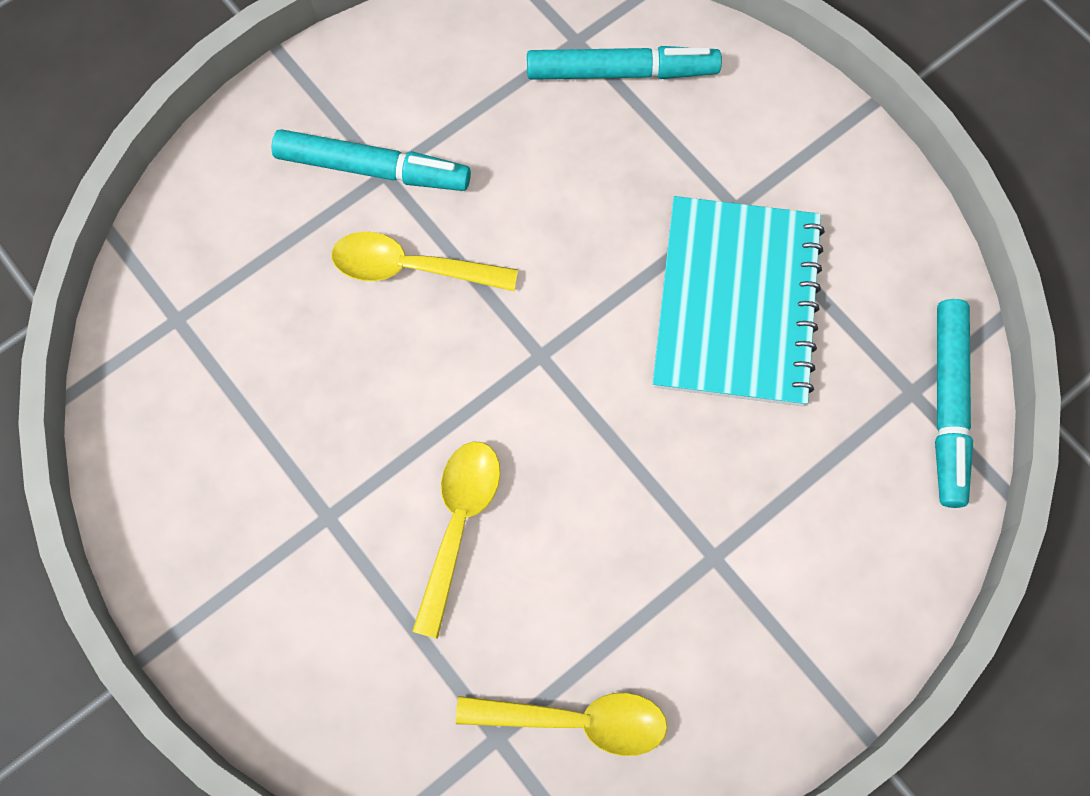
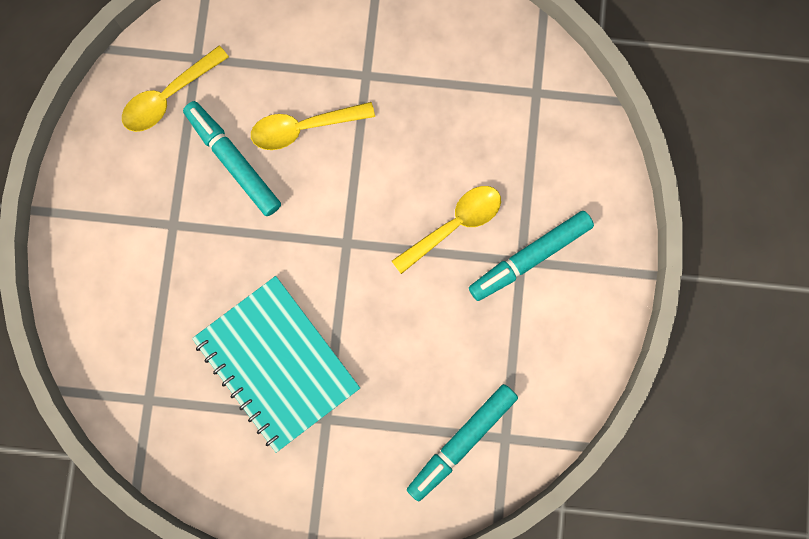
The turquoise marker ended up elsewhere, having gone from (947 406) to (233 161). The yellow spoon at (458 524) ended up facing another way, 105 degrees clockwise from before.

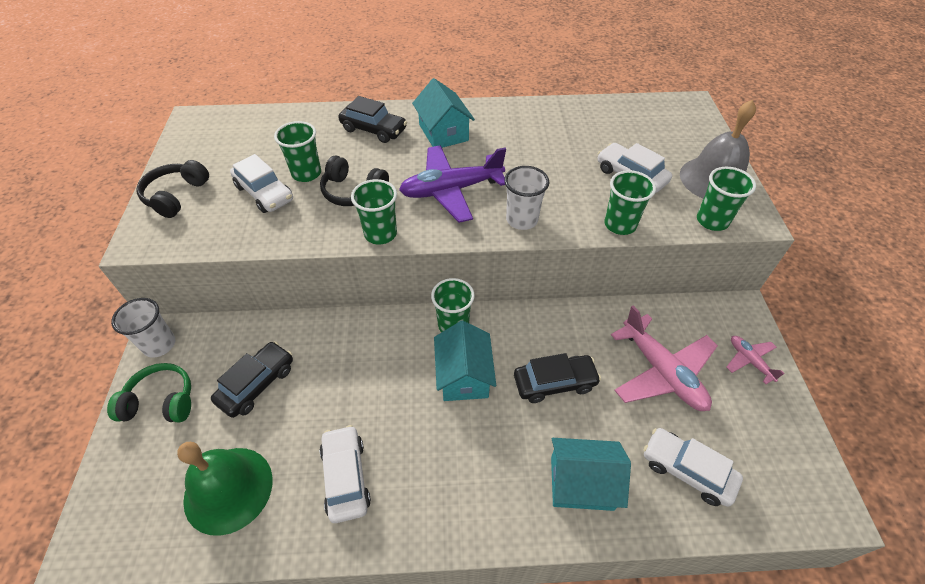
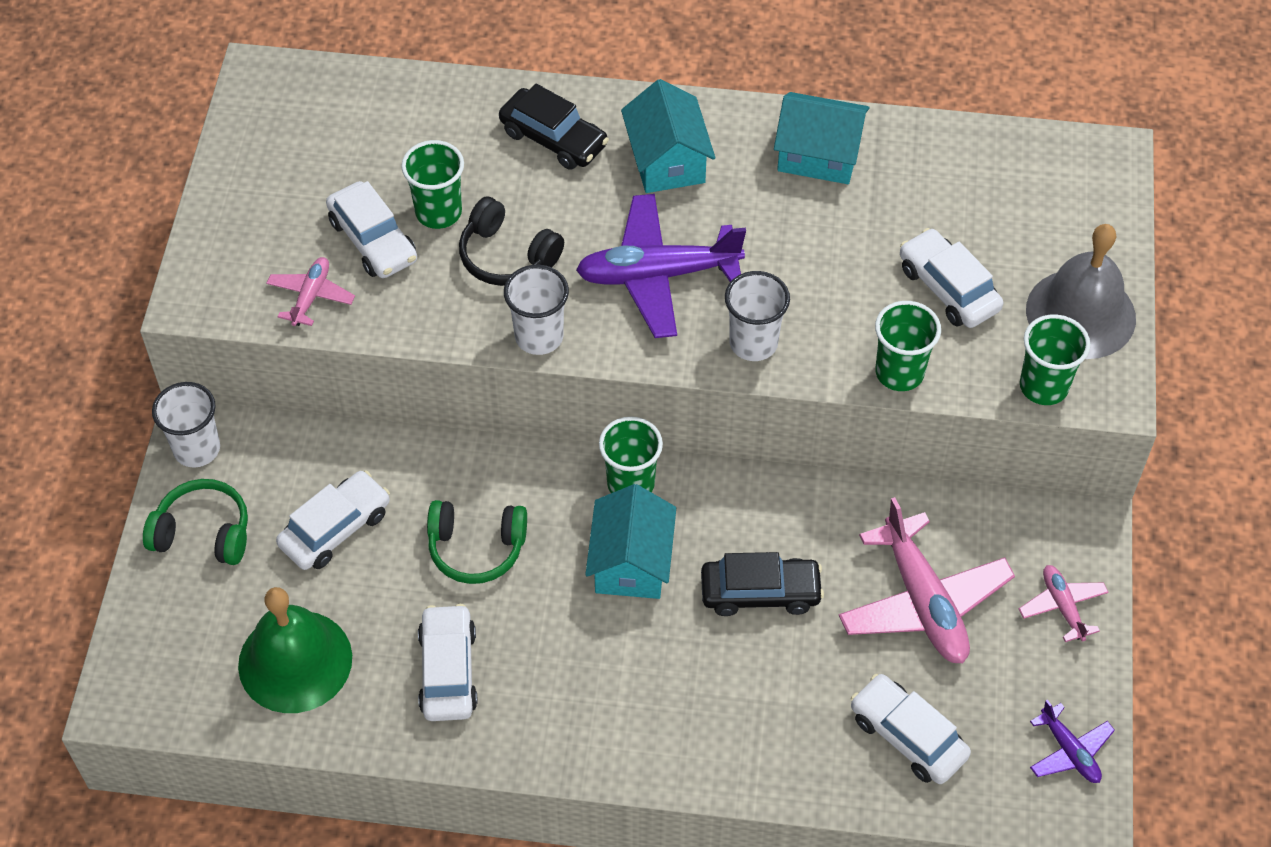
The second view gained the pink plane at (311 296). What was the black car at (257 384) turned into the white car at (335 528). The second view gained the green headphones at (476 548). What was the green cup at (380 234) turned into the white cup at (539 337). The turquoise house ended up elsewhere, having gone from (581 483) to (818 155). The second view gained the purple plane at (1069 751). The second view lost the black headphones at (176 196).

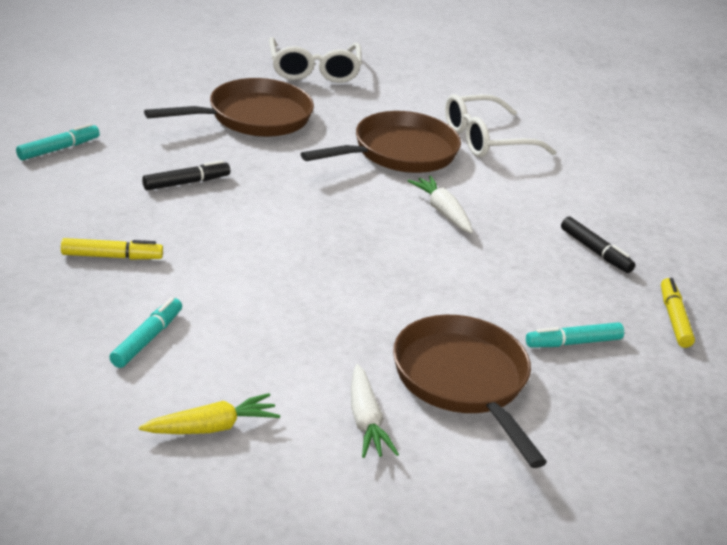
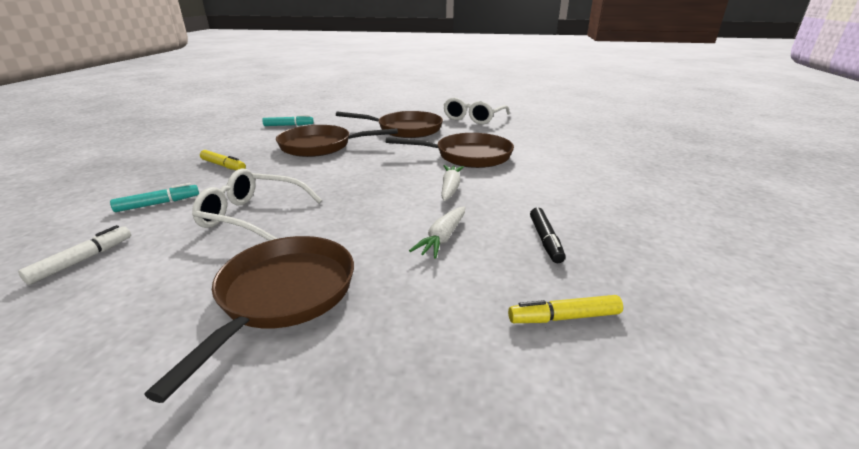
Where the yellow carrot stood at (212 427), the white marker came to stand at (83 260). The white glasses ended up elsewhere, having gone from (486 139) to (252 216). Where the black marker stood at (186 183), the brown pan came to stand at (320 146). The white carrot ended up elsewhere, having gone from (365 421) to (442 238). The yellow marker at (674 319) ended up facing another way, 135 degrees counterclockwise from before. The second view lost the turquoise marker at (573 343).

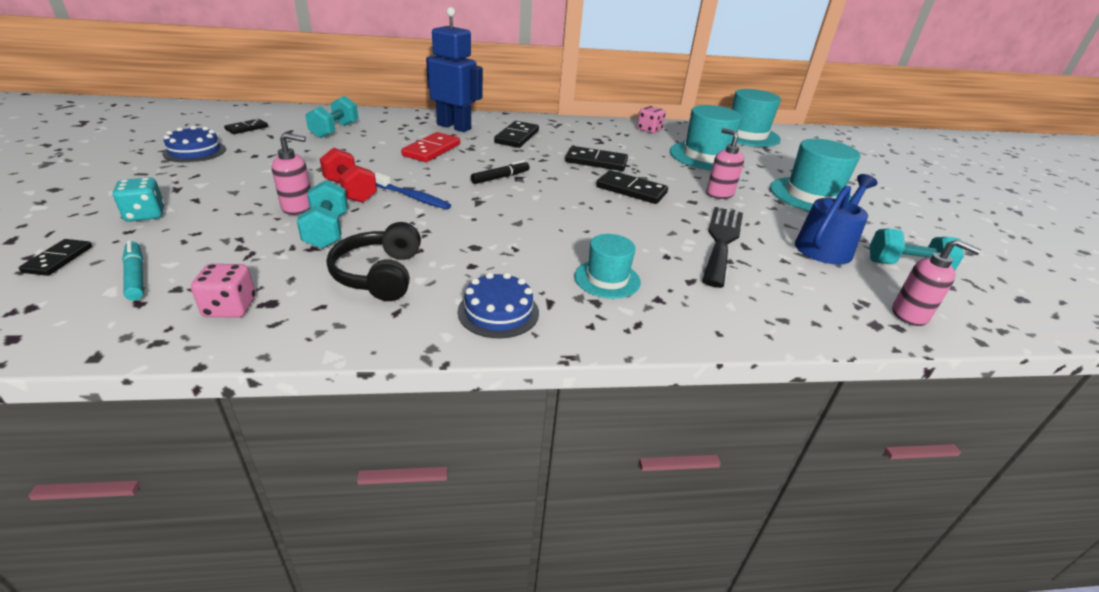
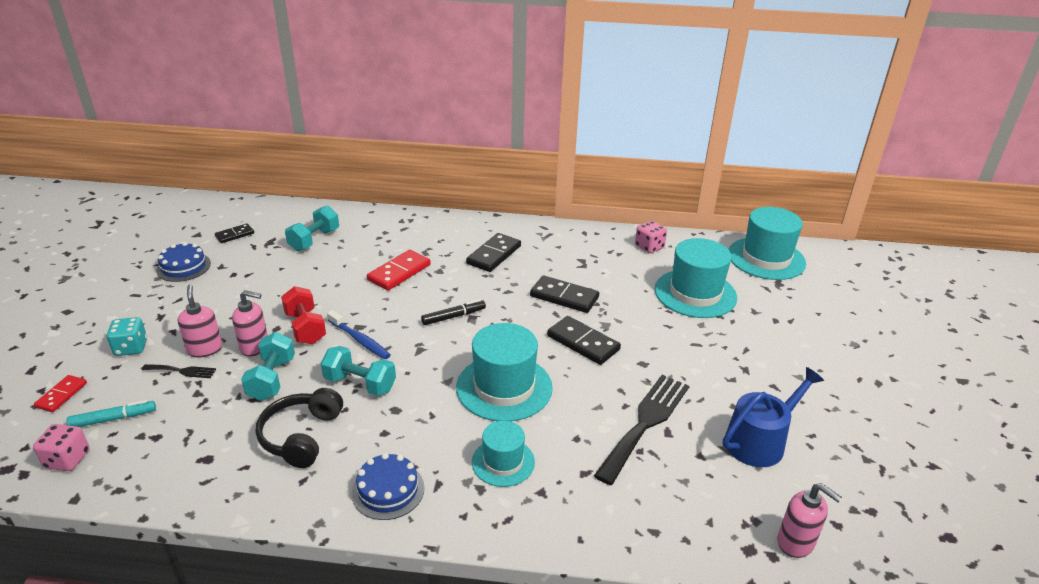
The pink dice ended up elsewhere, having gone from (230 307) to (67 459). What was the black domino at (58 259) turned into the red domino at (61 395). The turquoise marker at (136 276) ended up facing another way, 90 degrees clockwise from before. The second view gained the black fork at (182 371). The pink soap dispenser ended up elsewhere, having gone from (719 194) to (205 349). The turquoise dumbbell ended up elsewhere, having gone from (906 266) to (360 384). The turquoise hat ended up elsewhere, having gone from (811 196) to (504 387). The second view lost the blue robot at (454 127).

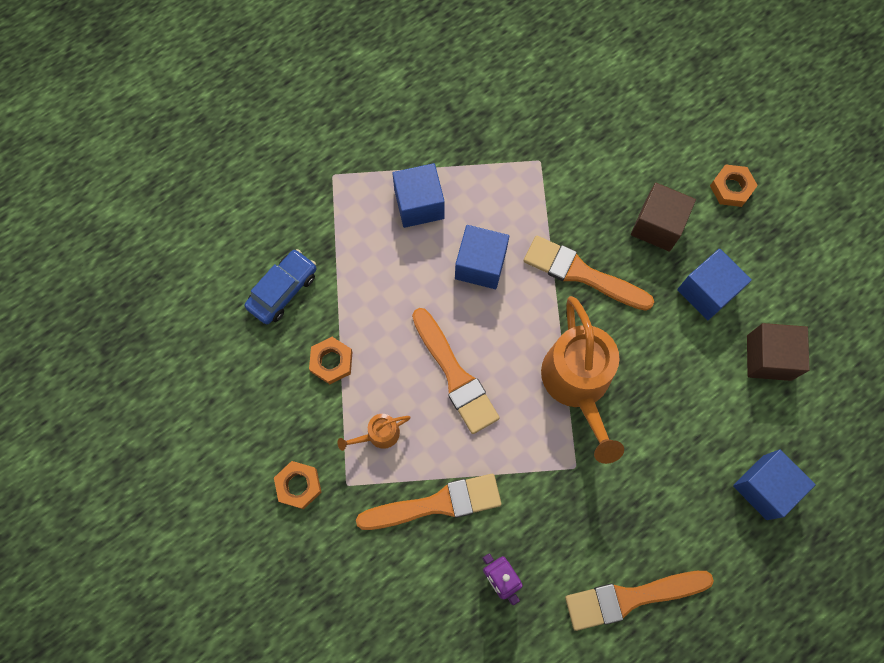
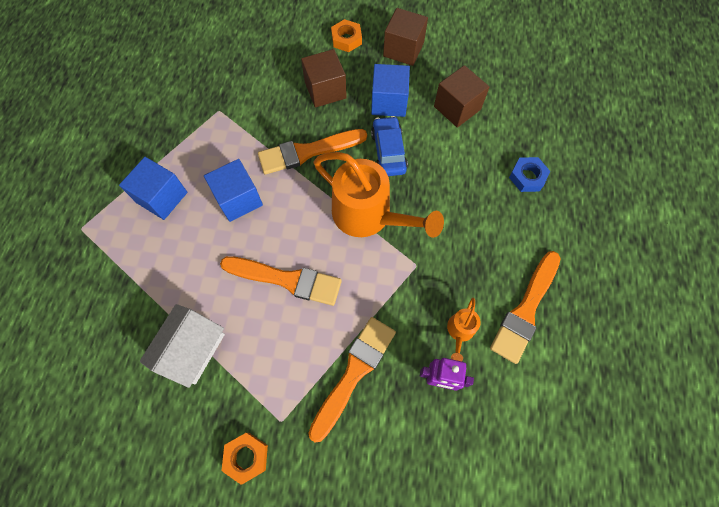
Where the orange nut stood at (331 362), the white house came to stand at (192 349). The blue car ended up elsewhere, having gone from (283 290) to (388 152). The second view gained the brown cube at (403 49). The orange watering can ended up elsewhere, having gone from (378 435) to (459 332). Where the blue cube stood at (764 487), the blue nut came to stand at (527 177).

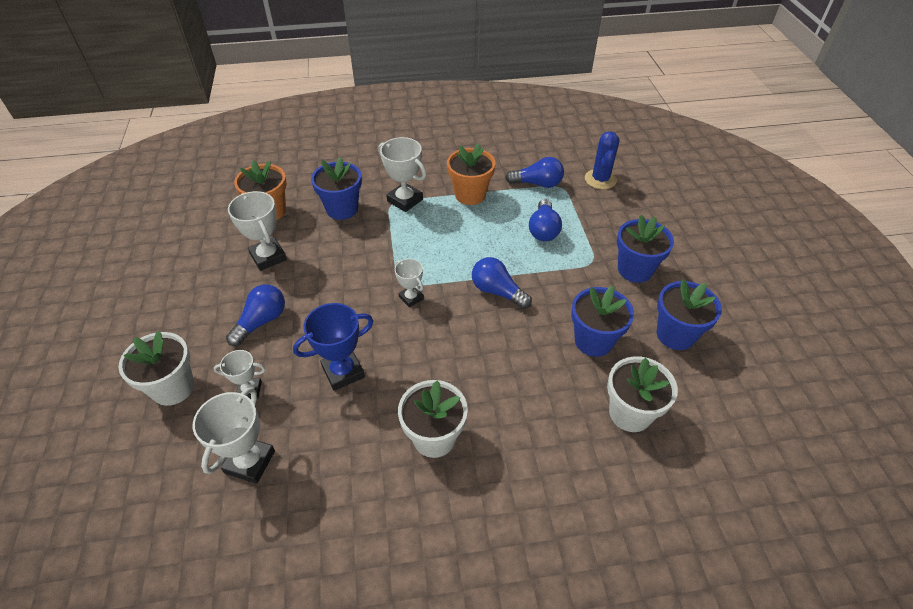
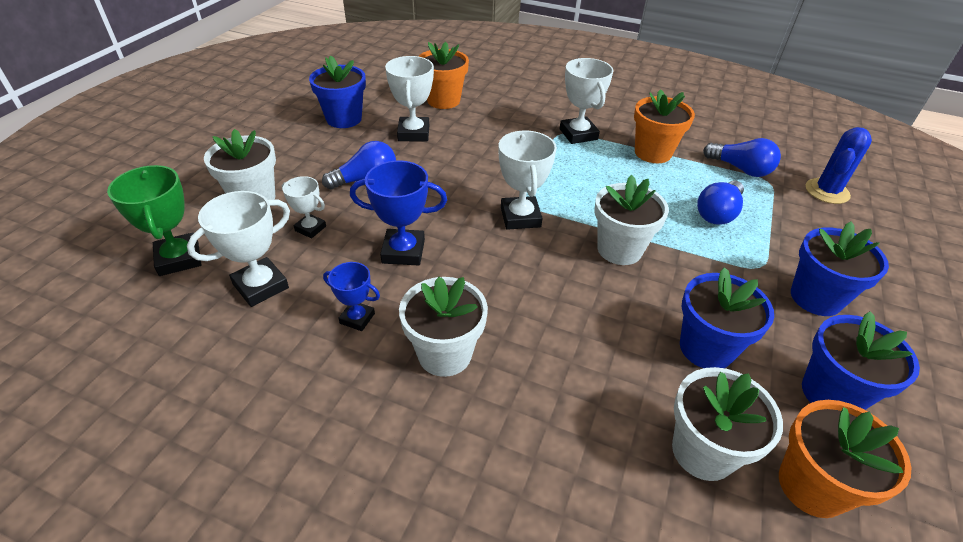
The second view gained the green trophy at (179 258). The blue flower pot ended up elsewhere, having gone from (342 209) to (344 119). The second view gained the blue trophy at (357 318). The size of the white trophy at (411 298) changed by a factor of 1.66. Where the blue light bulb stood at (497 291), the white flower pot came to stand at (619 249). The second view gained the orange flower pot at (812 486).

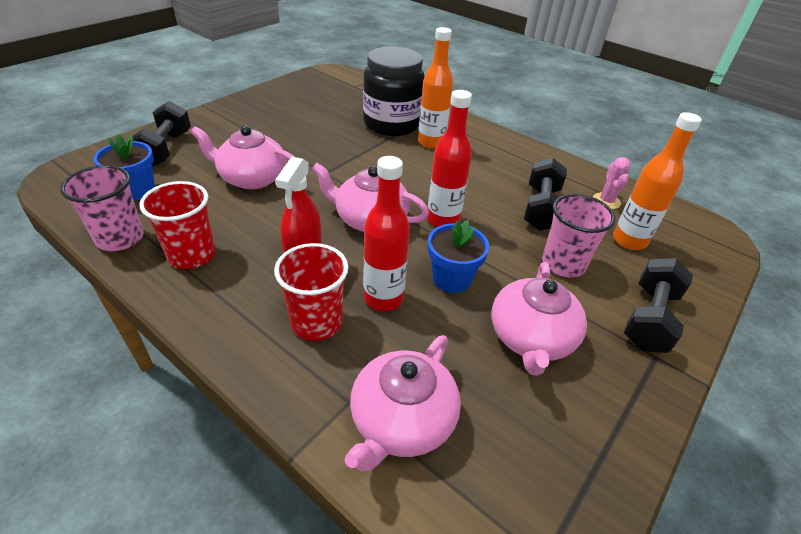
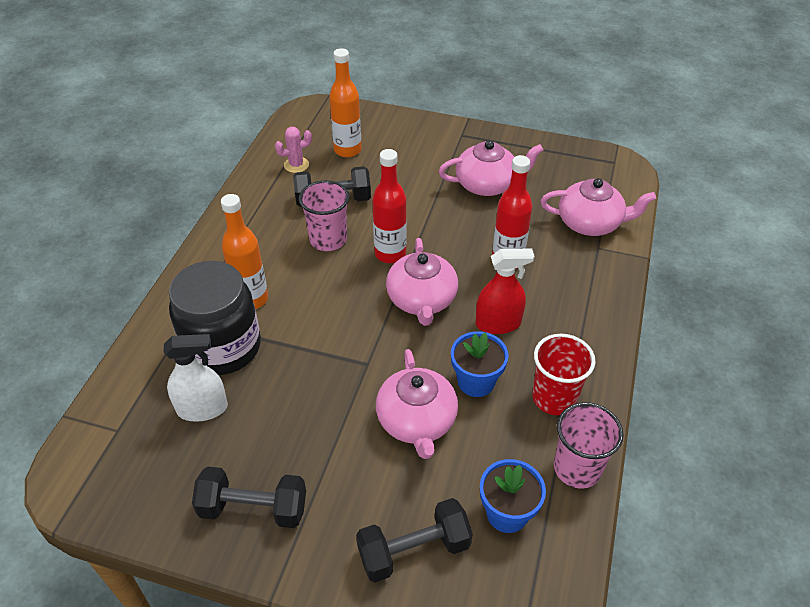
The second view gained the white spray bottle at (202 408). The black dumbbell ended up elsewhere, having gone from (649 319) to (253 508). The pink cup ended up elsewhere, having gone from (563 264) to (328 239). The blue flower pot ended up elsewhere, having gone from (451 279) to (476 382). The second view lost the red cup at (316 322).

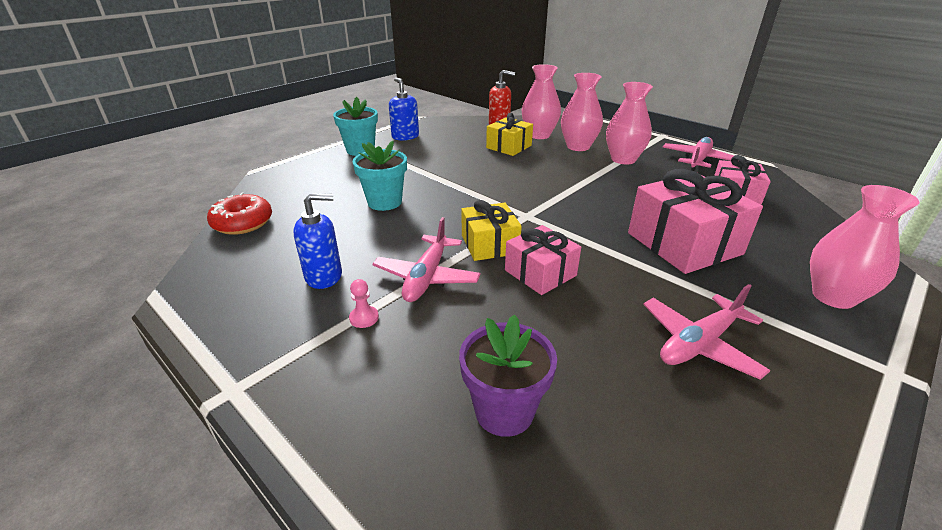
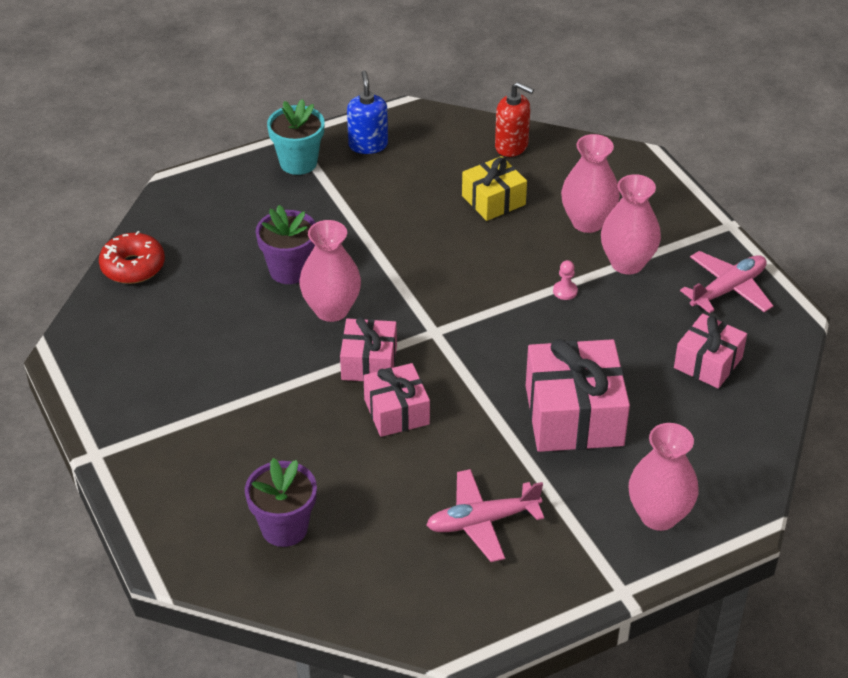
What was the turquoise flower pot at (384 202) turned into the purple flower pot at (289 270). The pink vase ended up elsewhere, having gone from (539 135) to (331 309). What was the yellow gift at (490 244) turned into the pink gift at (369 362). The pink pawn ended up elsewhere, having gone from (364 318) to (565 291). The second view lost the blue soap dispenser at (324 276). The second view lost the pink plane at (427 277).

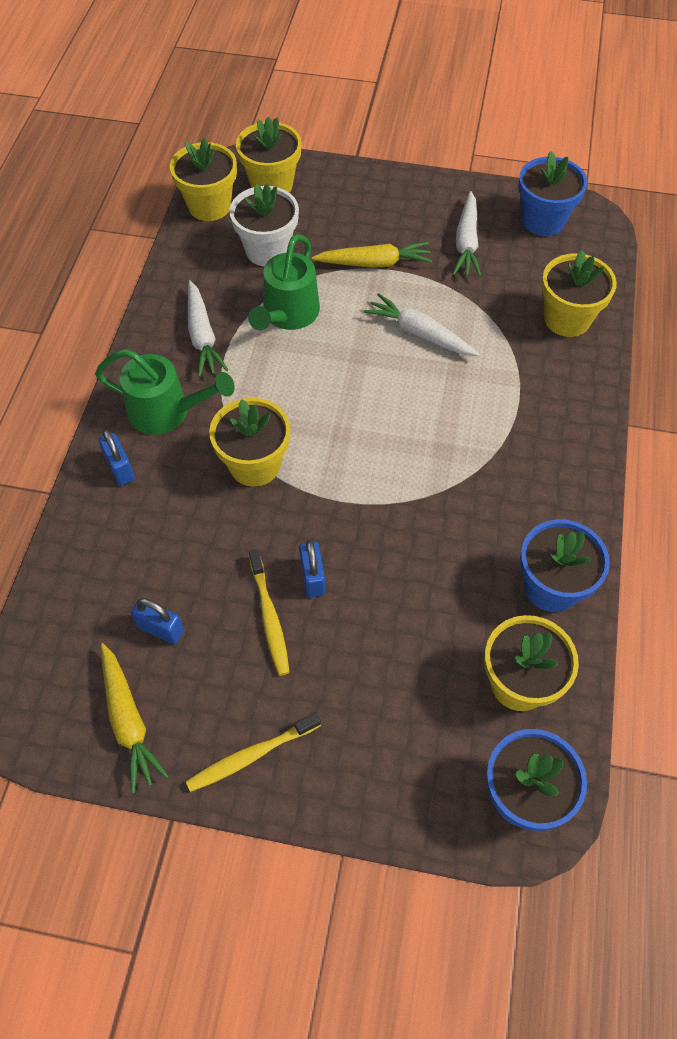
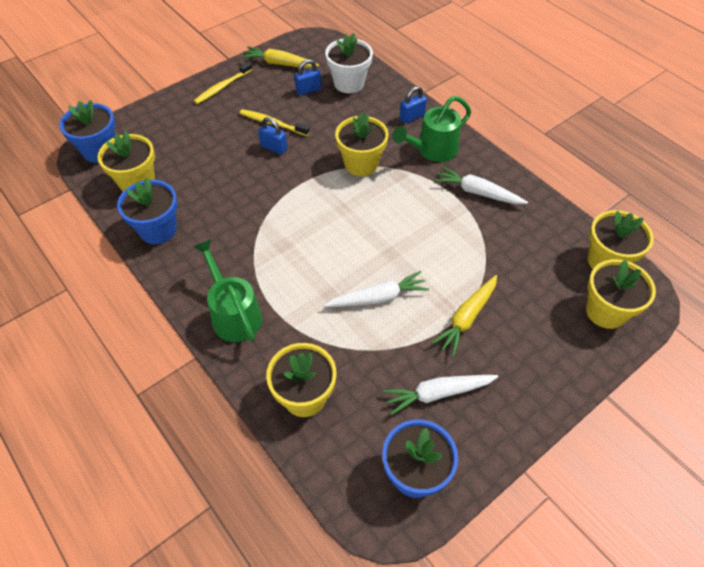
The green watering can ended up elsewhere, having gone from (288 315) to (233 313). The yellow toothbrush at (251 755) ended up facing another way, 150 degrees counterclockwise from before. The white flower pot ended up elsewhere, having gone from (267 250) to (349 83). The white carrot at (466 243) ended up facing another way, 60 degrees counterclockwise from before. The blue padlock at (120 469) ended up facing another way, 45 degrees counterclockwise from before.

